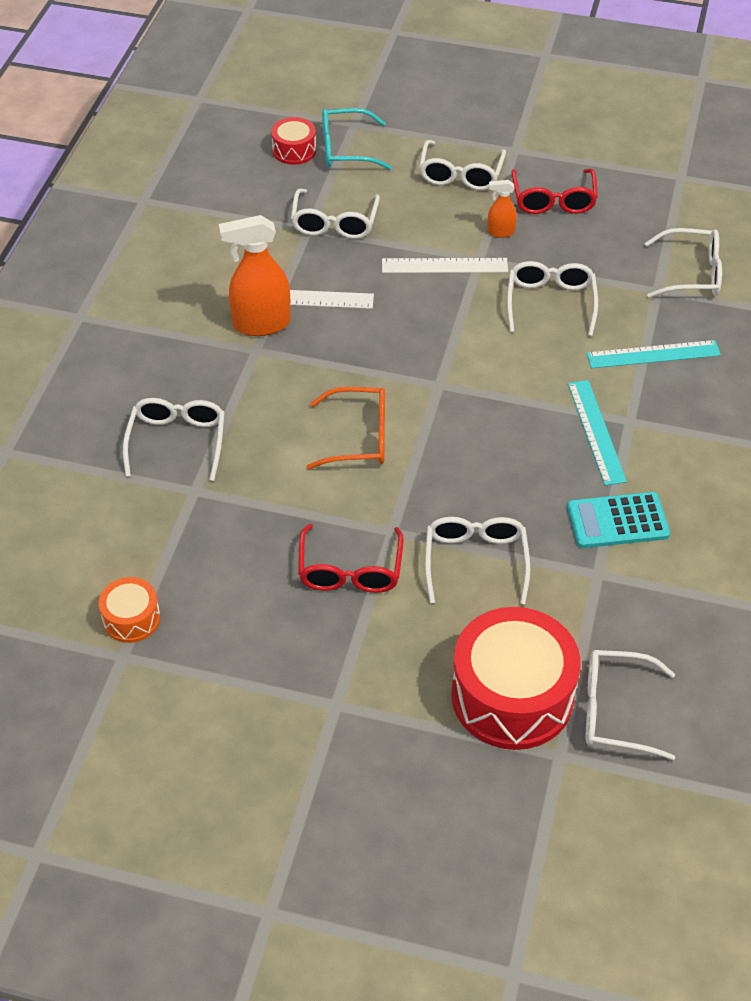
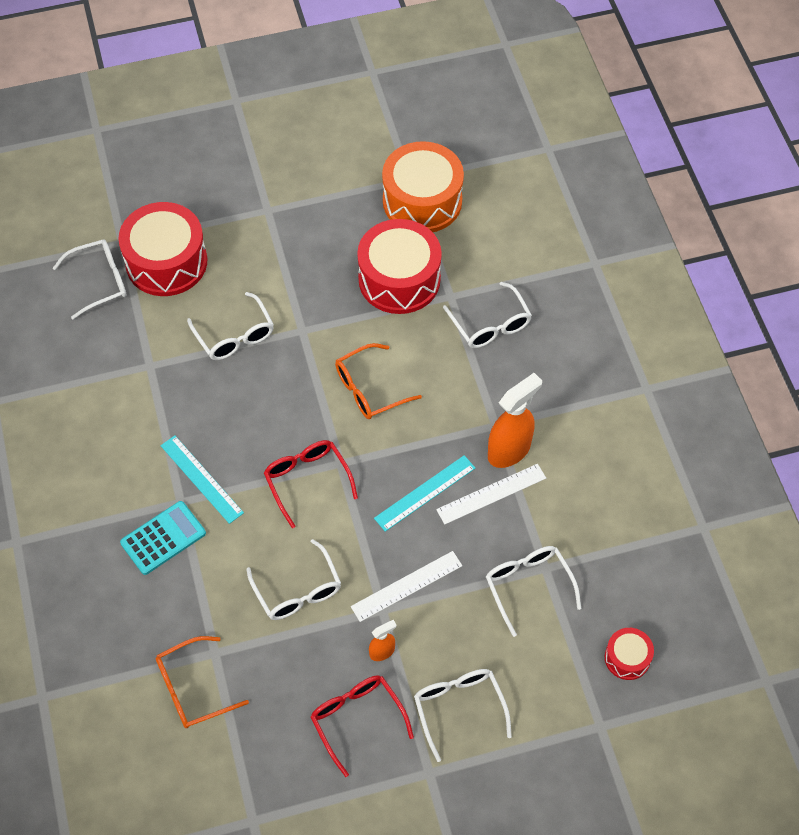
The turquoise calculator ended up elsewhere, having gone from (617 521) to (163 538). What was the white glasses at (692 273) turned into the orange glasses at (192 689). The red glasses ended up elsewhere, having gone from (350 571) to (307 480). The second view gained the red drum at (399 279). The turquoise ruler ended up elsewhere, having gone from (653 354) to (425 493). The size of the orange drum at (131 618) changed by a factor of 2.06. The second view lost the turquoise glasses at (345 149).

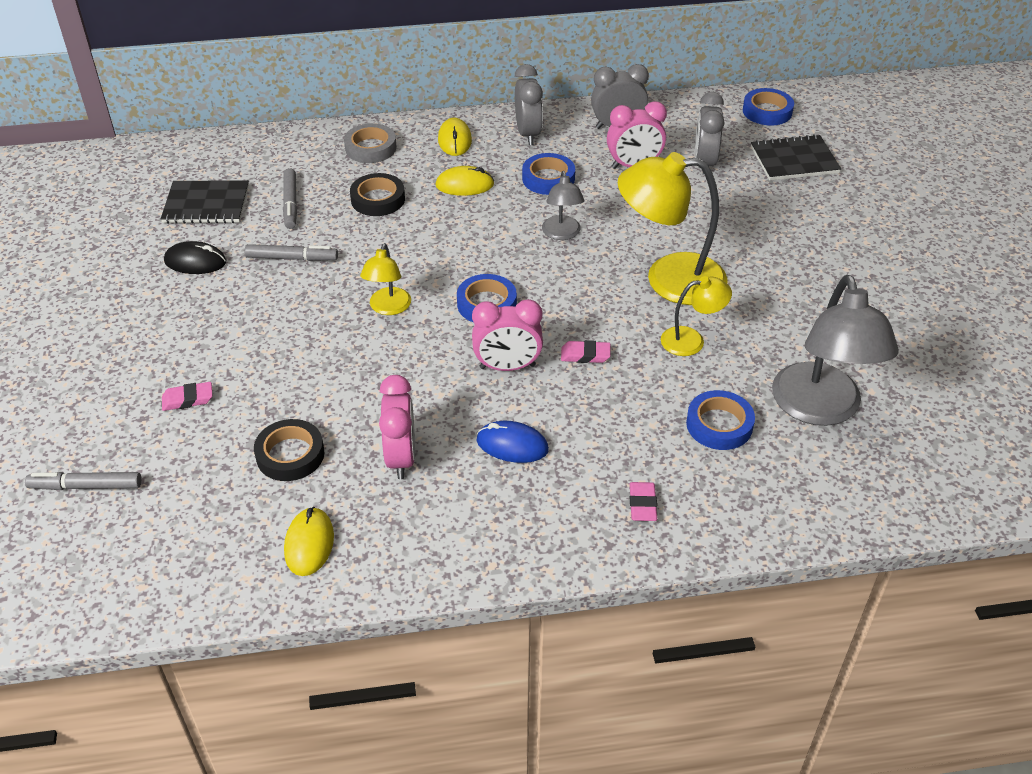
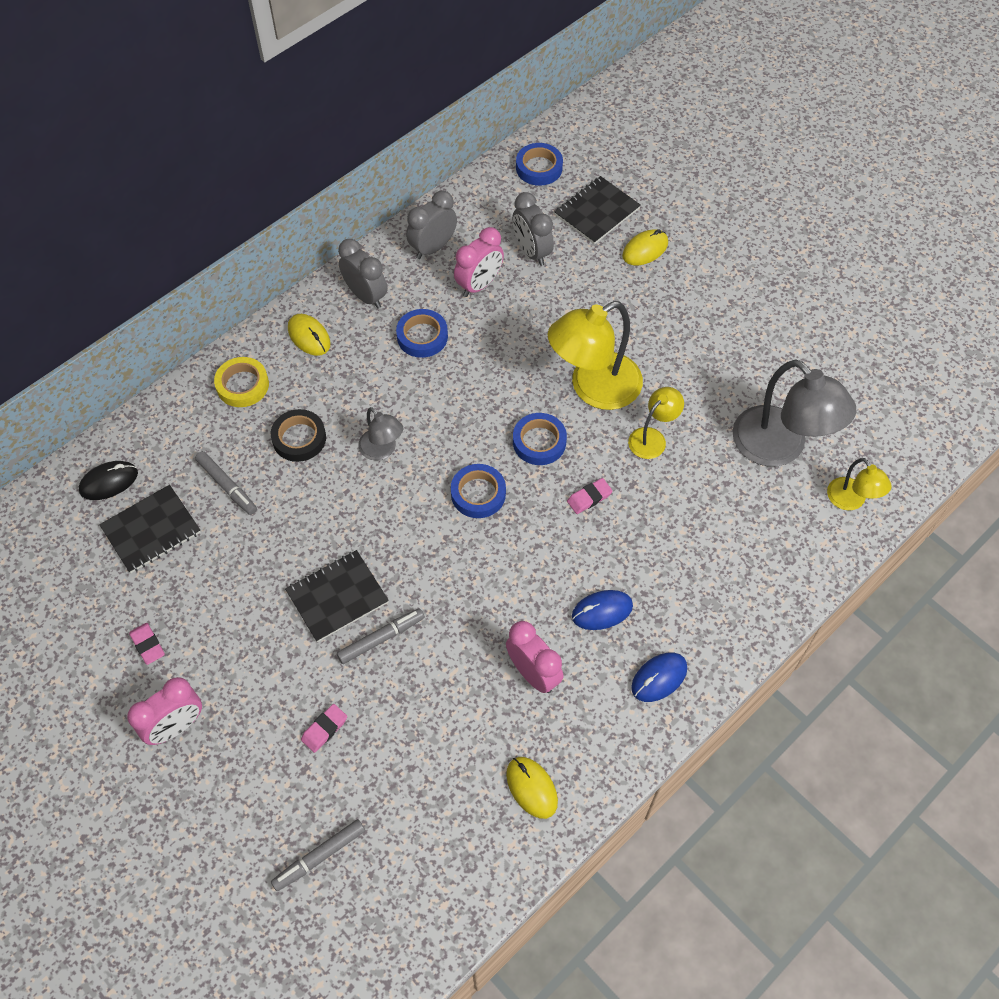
The black mouse ended up elsewhere, having gone from (195 262) to (109 482). The pink clock ended up elsewhere, having gone from (507 367) to (176 726). The pink eraser ended up elsewhere, having gone from (642 504) to (148 645). What was the grey tape at (370 148) turned into the yellow tape at (242 385). The second view gained the black notebook at (337 597). The grey marker ended up elsewhere, having gone from (292 258) to (381 638). The grey lamp ended up elsewhere, having gone from (562 234) to (382 450). The blue tape ended up elsewhere, having gone from (719 425) to (539 442). The yellow mouse ended up elsewhere, having gone from (464 185) to (645 250). The second view gained the blue mouse at (659 678). The yellow lamp ended up elsewhere, having gone from (388 308) to (851 501). The second view lost the black tape at (290 455).

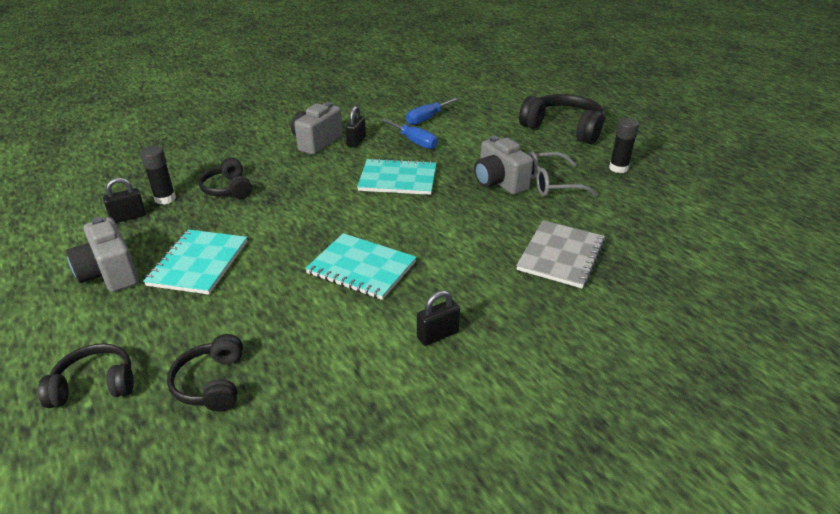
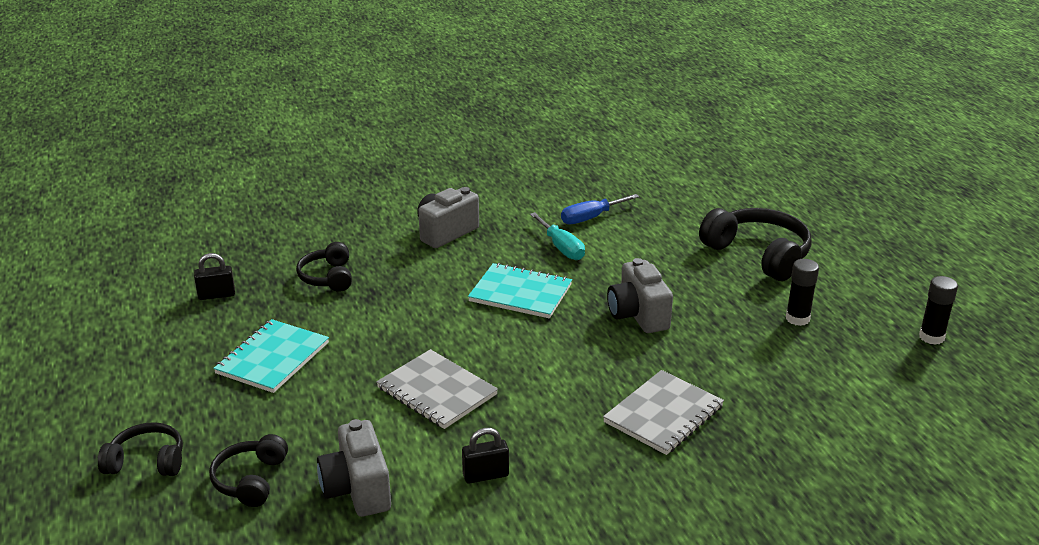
The grey camera ended up elsewhere, having gone from (110 274) to (357 489). What was the turquoise notebook at (361 268) turned into the grey notebook at (436 391). What was the blue screwdriver at (414 142) turned into the turquoise screwdriver at (561 248). The black glue stick ended up elsewhere, having gone from (165 199) to (931 337). The second view lost the black padlock at (356 141). The second view lost the grey glasses at (552 183).

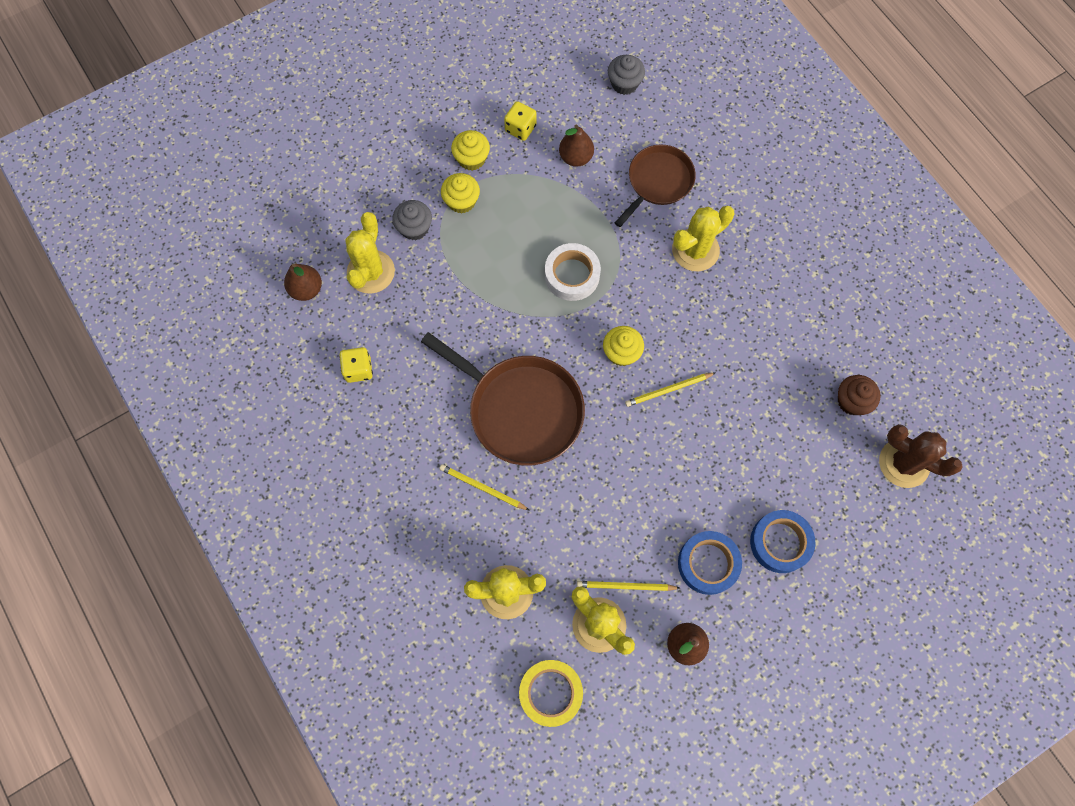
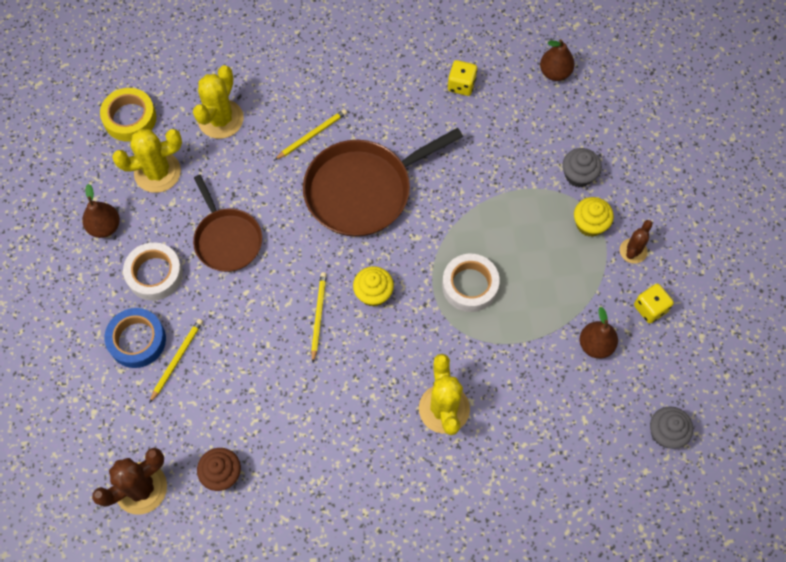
What was the blue tape at (708 564) turned into the white tape at (154 274). The yellow pencil ended up elsewhere, having gone from (625 586) to (177 359). The brown pan ended up elsewhere, having gone from (658 182) to (227 239). Where the yellow cupcake stood at (471 159), the brown cactus came to stand at (633 251). The second view lost the yellow cactus at (371 272).

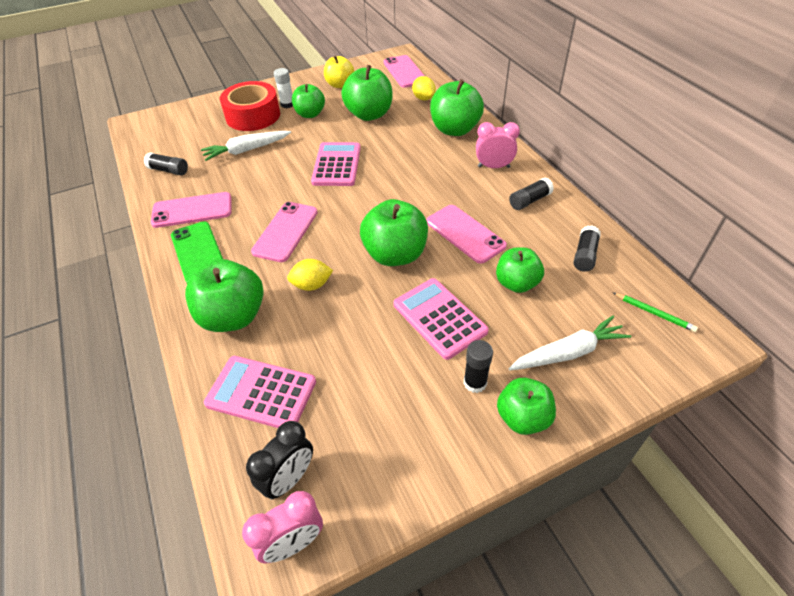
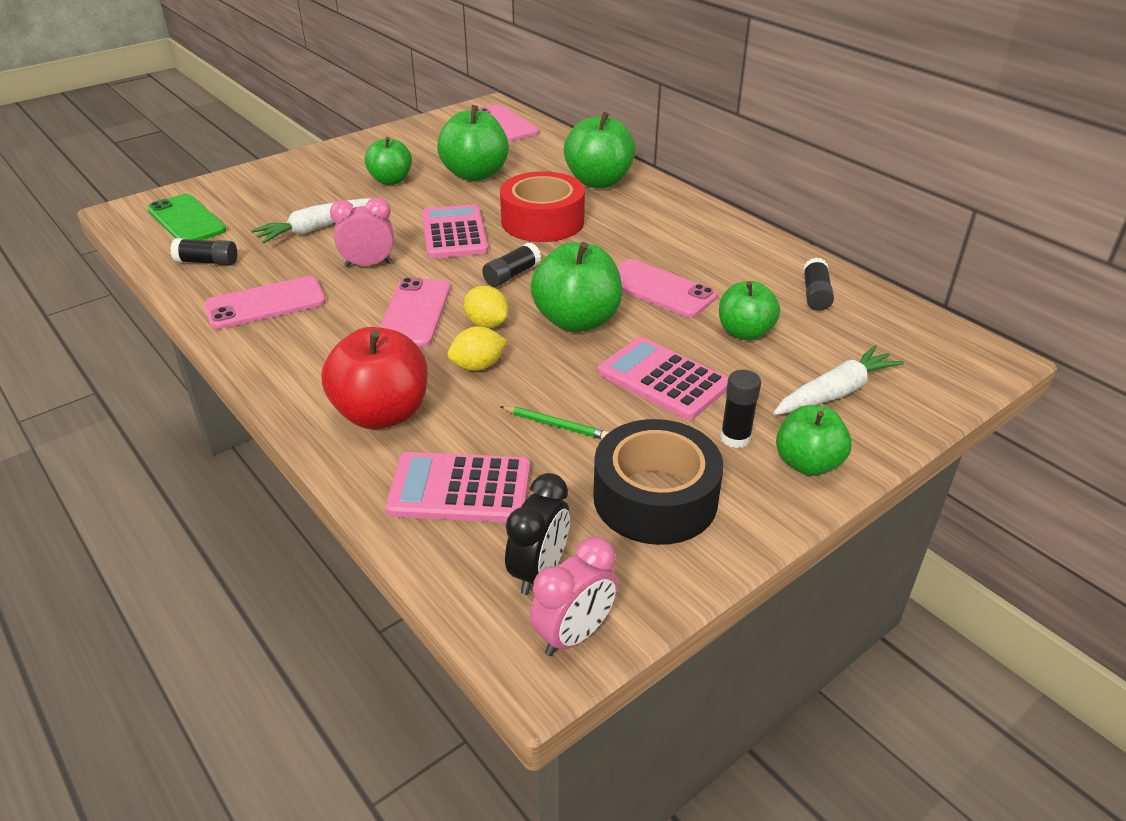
The green phone ended up elsewhere, having gone from (198 253) to (186 220). What was the green apple at (233 316) turned into the red apple at (382 413). The pink clock ended up elsewhere, having gone from (493 167) to (368 265). The yellow lemon ended up elsewhere, having gone from (423 98) to (487 324). The black glue stick ended up elsewhere, having gone from (529 200) to (512 275). The red tape ended up elsewhere, having gone from (253 116) to (542 221). The green pencil ended up elsewhere, having gone from (654 313) to (556 425). The second view gained the black tape at (655 498). The second view lost the white glue stick at (287 104). The second view lost the yellow apple at (340 85).

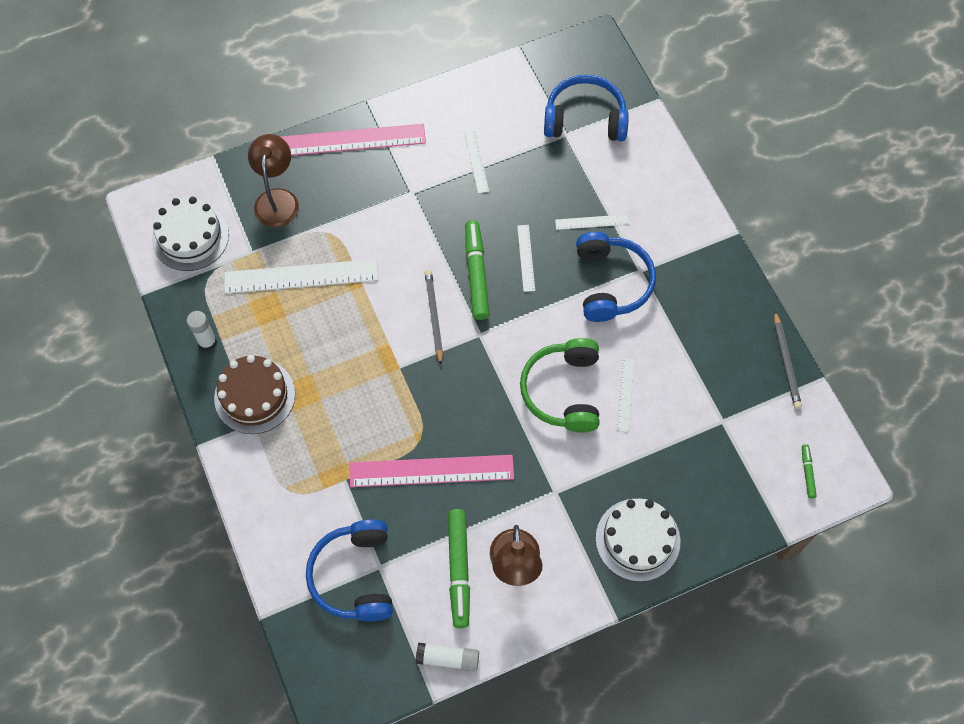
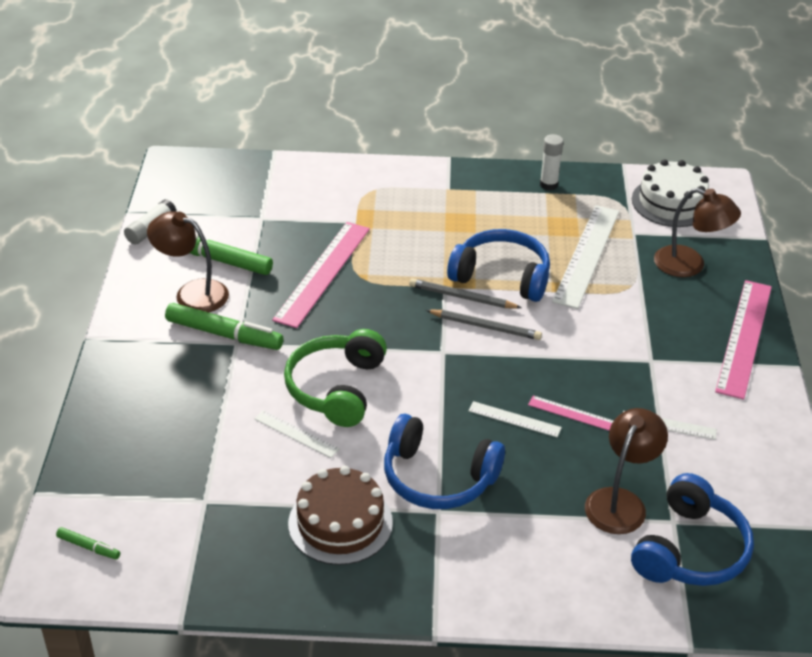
The green marker ended up elsewhere, having gone from (476 273) to (224 334). The green headphones at (563 391) ended up facing another way, 105 degrees counterclockwise from before. The brown cake ended up elsewhere, having gone from (254 396) to (340 523). The grey pencil ended up elsewhere, having gone from (786 362) to (462 297). The blue headphones ended up elsewhere, having gone from (354 576) to (502 276). The second view gained the pink ruler at (574 414). The second view gained the brown lamp at (620 501). The second view lost the white ruler at (592 222). The second view lost the white cake at (637 539).

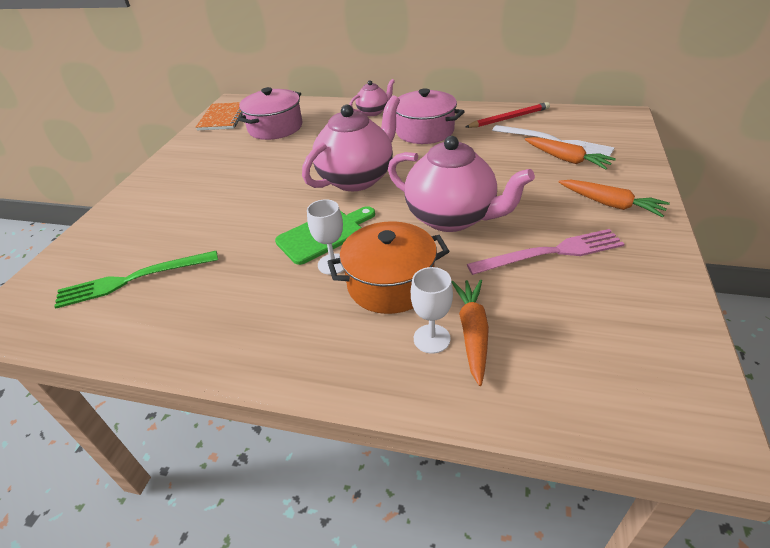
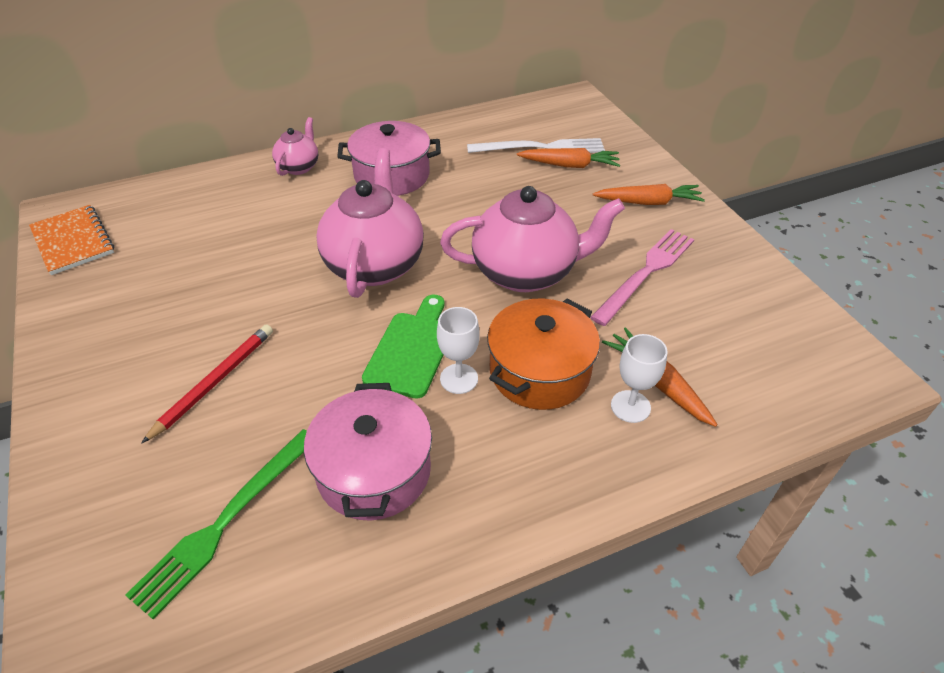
The red pencil ended up elsewhere, having gone from (509 118) to (214 382). The pink pot ended up elsewhere, having gone from (275 127) to (374 471).

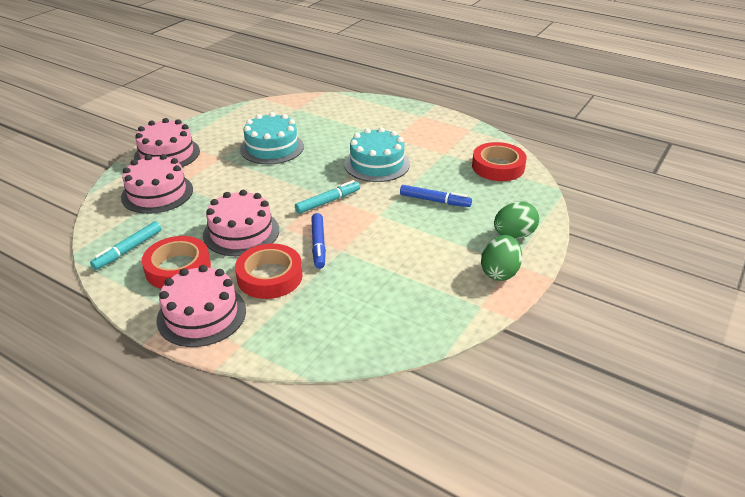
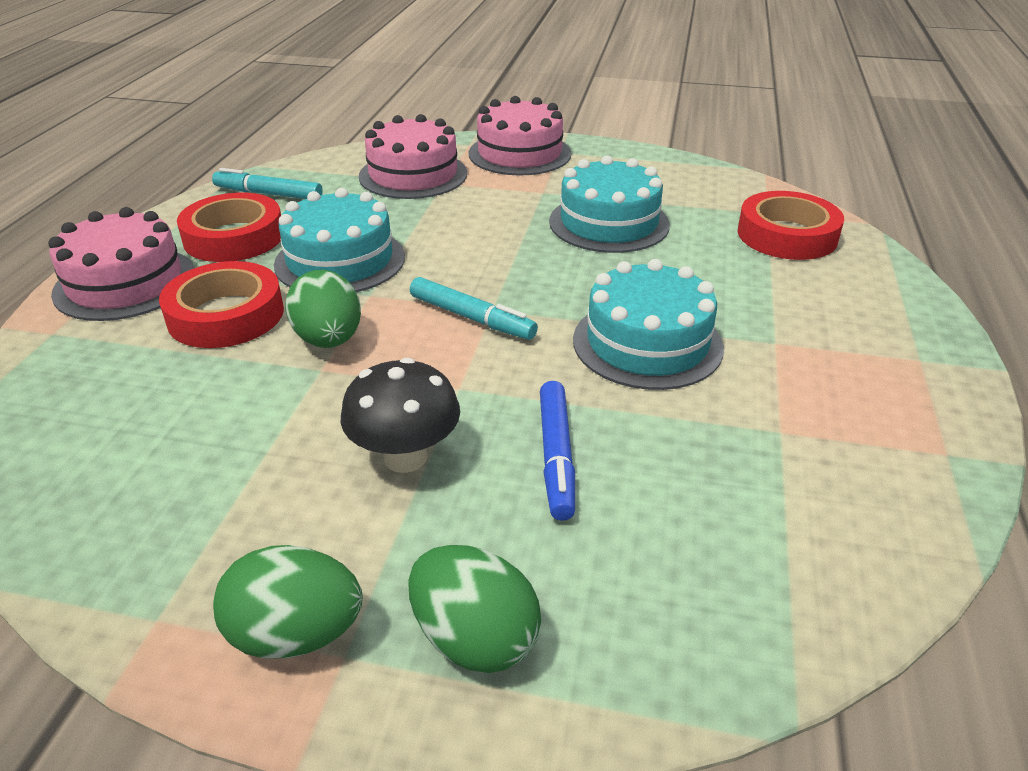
What was the pink cake at (241 232) turned into the turquoise cake at (340 260). Where the blue marker stood at (318 245), the green egg came to stand at (329 340). The second view gained the black mushroom at (405 457). The red tape ended up elsewhere, having gone from (498 167) to (787 235).

